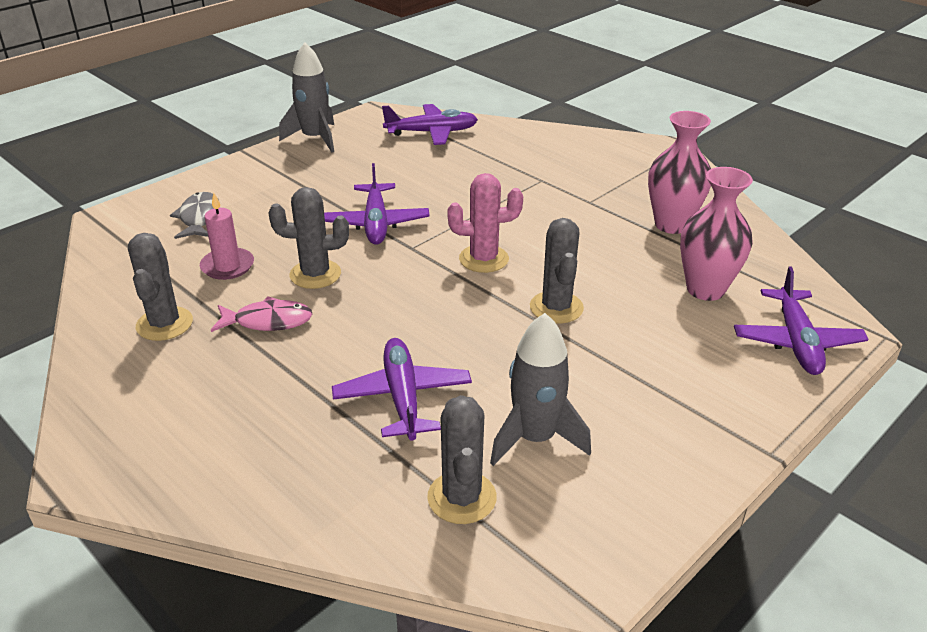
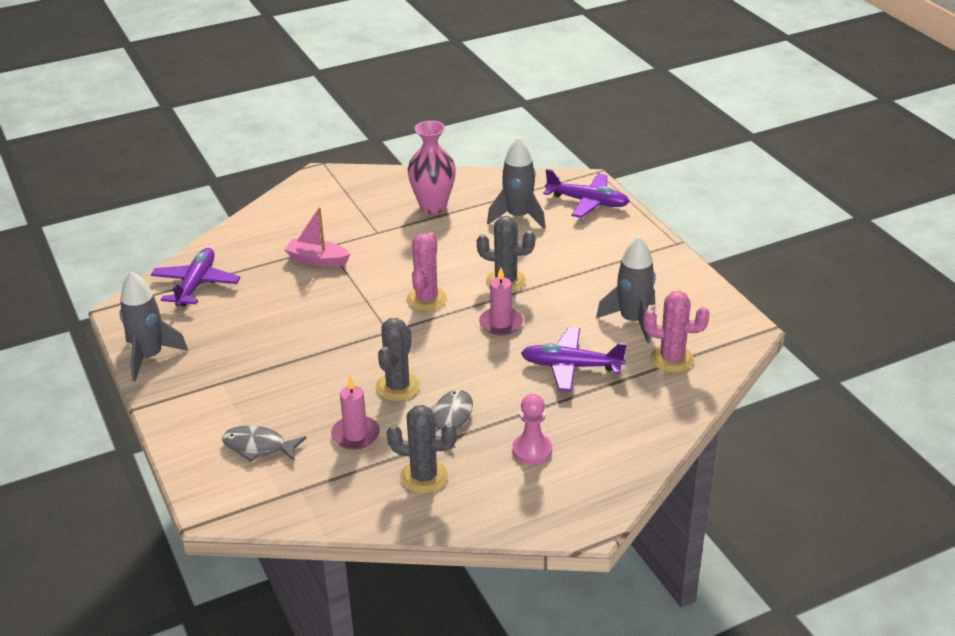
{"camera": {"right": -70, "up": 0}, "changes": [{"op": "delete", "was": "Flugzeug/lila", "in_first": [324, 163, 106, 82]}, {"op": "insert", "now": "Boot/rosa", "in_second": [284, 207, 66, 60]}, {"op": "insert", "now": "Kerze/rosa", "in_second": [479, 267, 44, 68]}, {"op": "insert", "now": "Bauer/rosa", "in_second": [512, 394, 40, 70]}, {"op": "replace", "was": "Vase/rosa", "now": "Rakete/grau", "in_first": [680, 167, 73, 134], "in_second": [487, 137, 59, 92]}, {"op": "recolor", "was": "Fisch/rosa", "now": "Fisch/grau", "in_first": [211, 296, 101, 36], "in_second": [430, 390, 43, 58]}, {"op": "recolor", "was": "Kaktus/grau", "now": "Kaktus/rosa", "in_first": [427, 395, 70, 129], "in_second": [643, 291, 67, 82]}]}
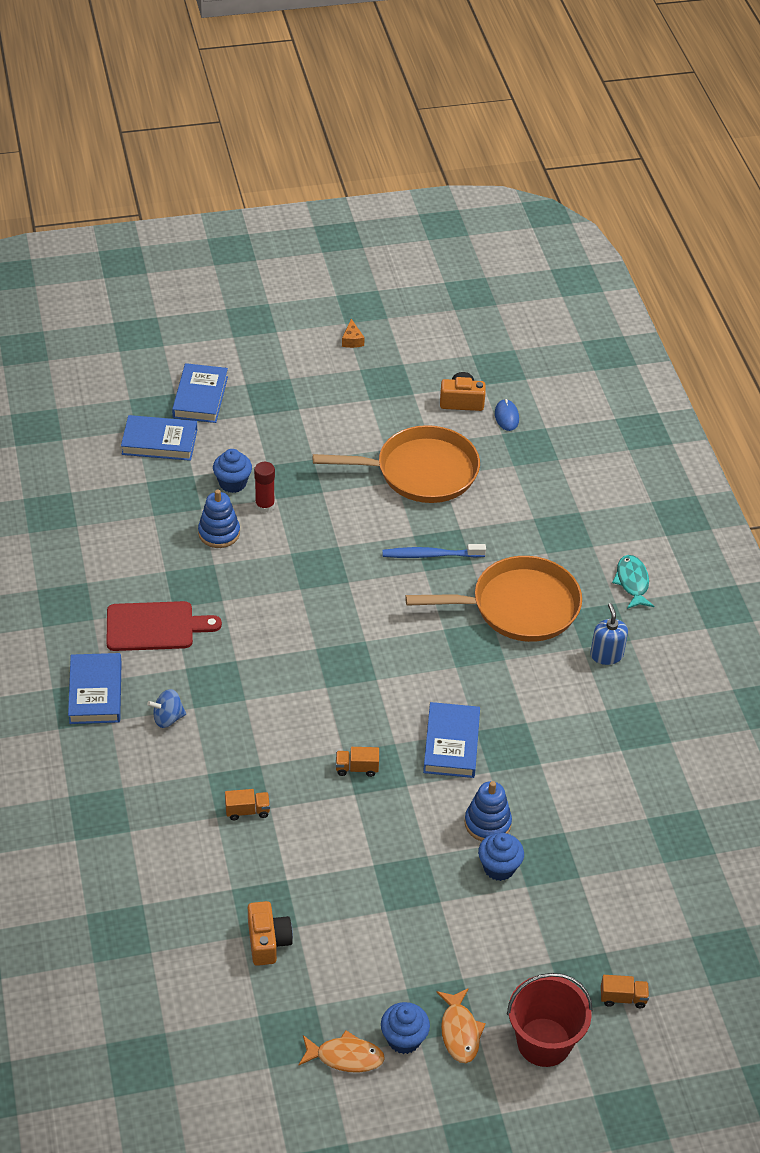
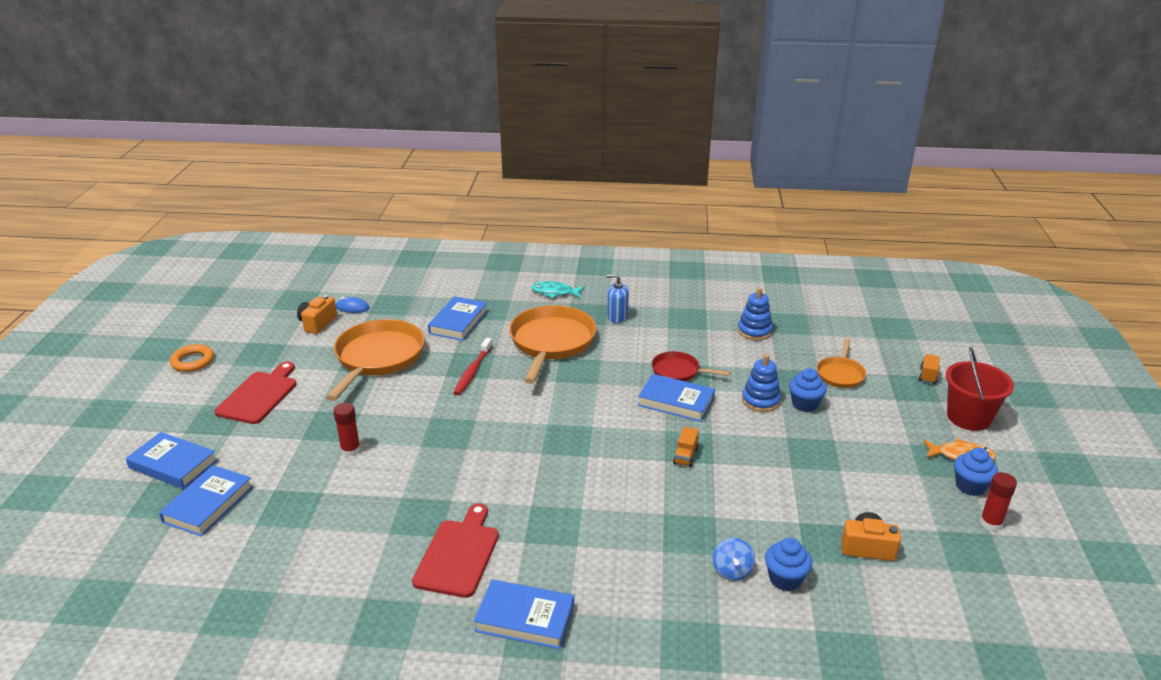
{"camera": {"right": -70, "up": -15}, "changes": [{"op": "delete", "was": "Lastwagen/orange", "in_first": [225, 789, 45, 31]}, {"op": "insert", "now": "Schneidebrett/rot", "in_second": [214, 361, 82, 63]}, {"op": "insert", "now": "Buch/blau", "in_second": [428, 296, 60, 45]}, {"op": "insert", "now": "Pfanne/rot", "in_second": [651, 351, 79, 30]}, {"op": "insert", "now": "Pfanne/orange", "in_second": [817, 338, 49, 50]}, {"op": "move", "was": "Kreisel/blau", "in_first": [147, 689, 39, 39], "in_second": [713, 538, 42, 43]}, {"op": "move", "was": "Stapelspielzeug/blau", "in_first": [198, 489, 42, 59], "in_second": [738, 288, 35, 52]}, {"op": "move", "was": "Muffin/blau", "in_first": [213, 449, 39, 44], "in_second": [765, 538, 47, 53]}, {"op": "replace", "was": "Fisch/orange", "now": "Klebestift/rot", "in_first": [299, 1030, 86, 43], "in_second": [980, 472, 37, 59]}, {"op": "replace", "was": "Käse/orange", "now": "Ring/orange", "in_first": [342, 319, 23, 29], "in_second": [170, 344, 44, 28]}, {"op": "recolor", "was": "Zahnbürste/blau", "now": "Zahnbürste/rot", "in_first": [382, 544, 104, 14], "in_second": [453, 338, 39, 57]}]}
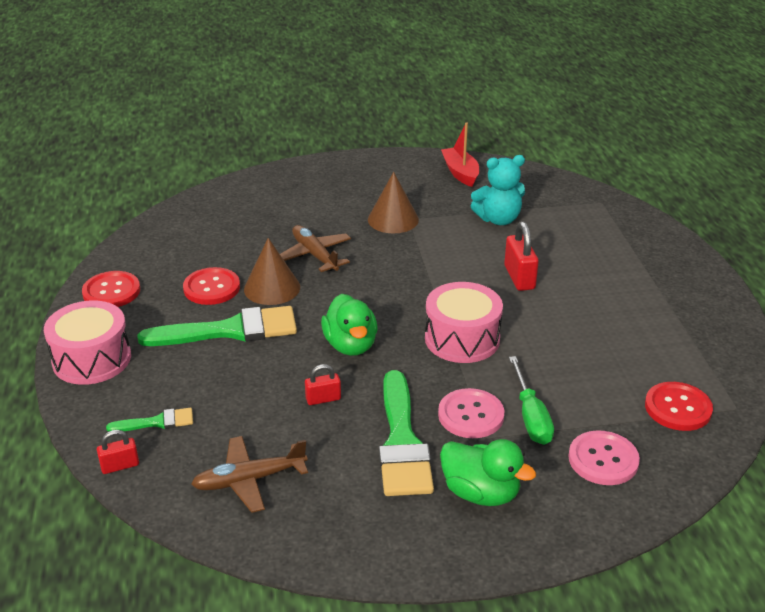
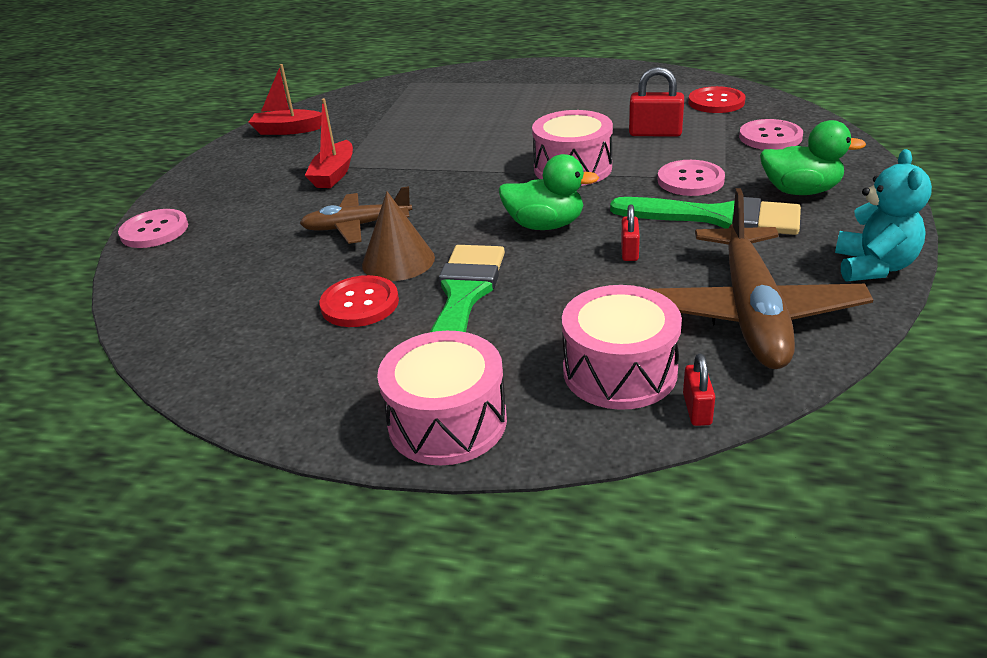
{"camera": {"right": -65, "up": 0}, "changes": [{"op": "delete", "was": "Knopf/rot", "in_first": [82, 271, 58, 36]}, {"op": "delete", "was": "Schraubenzieher/grün", "in_first": [509, 356, 45, 89]}, {"op": "insert", "now": "Knopf/rosa", "in_second": [118, 209, 70, 39]}, {"op": "move", "was": "Teddybär/türkis", "in_first": [471, 155, 54, 70], "in_second": [835, 149, 97, 133]}, {"op": "move", "was": "Vorhängeschloss/rot", "in_first": [504, 221, 35, 70], "in_second": [629, 67, 55, 70]}, {"op": "replace", "was": "Pinsel/grün", "now": "Trommel/rosa", "in_first": [106, 408, 87, 24], "in_second": [562, 285, 120, 125]}, {"op": "replace", "was": "Kegel/braun", "now": "Boot/rot", "in_first": [368, 172, 51, 61], "in_second": [305, 98, 48, 90]}, {"op": "rotate", "was": "Ente/grün", "in_first": [440, 439, 96, 67], "in_second": [760, 120, 106, 75], "clockwise": 45}, {"op": "resize", "was": "Flugzeug/braun", "in_first": [191, 436, 117, 77], "in_second": [651, 188, 222, 181], "ratio": 1.72}]}
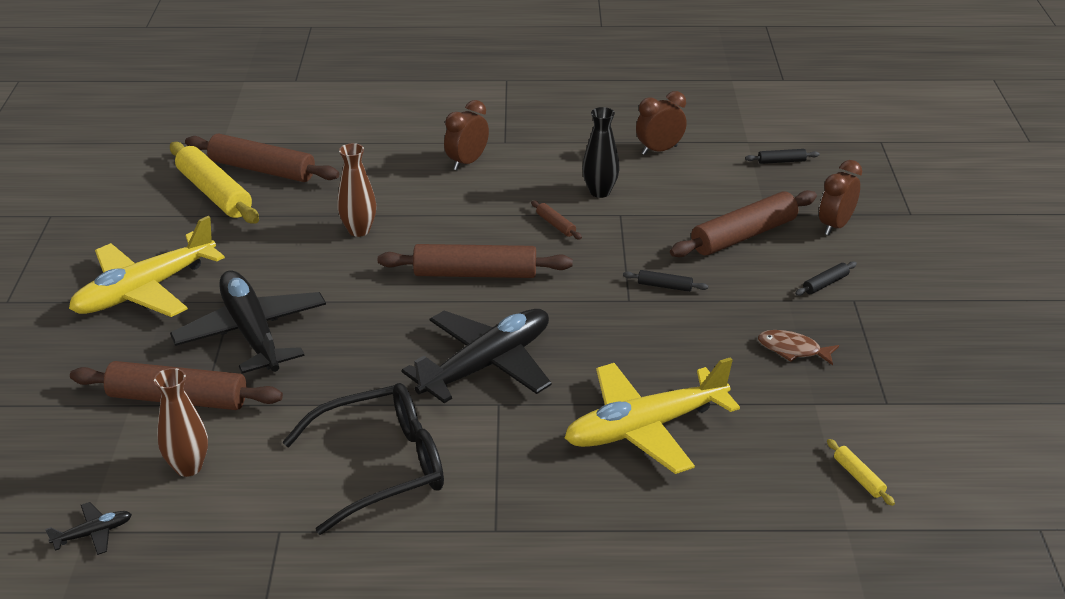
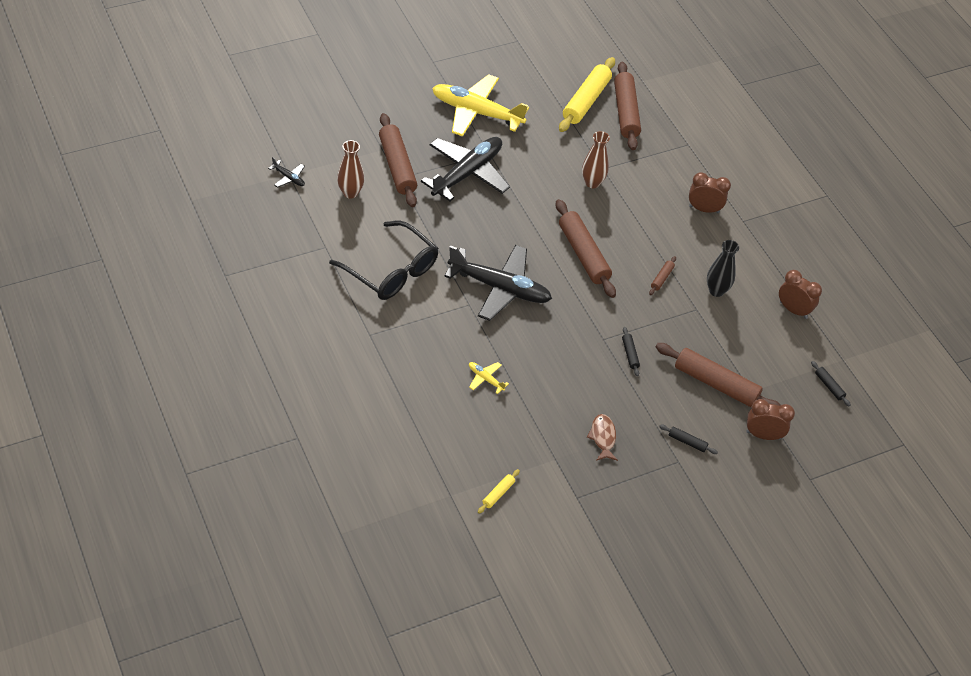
{"camera": {"right": 60, "up": 15}, "changes": [{"op": "resize", "was": "Flugzeug/gelb", "in_first": [565, 357, 175, 117], "in_second": [469, 362, 40, 32], "ratio": 0.41}]}
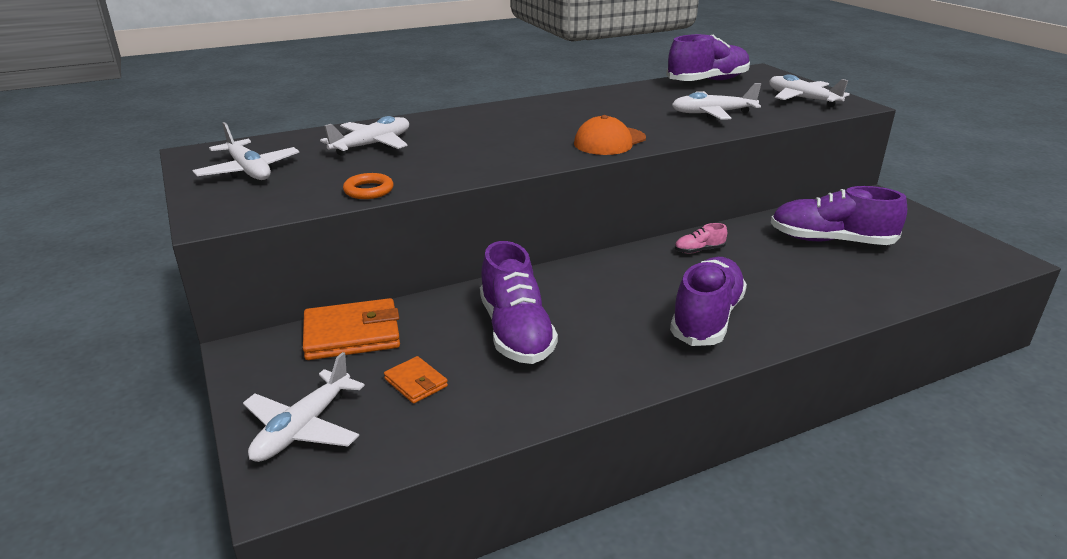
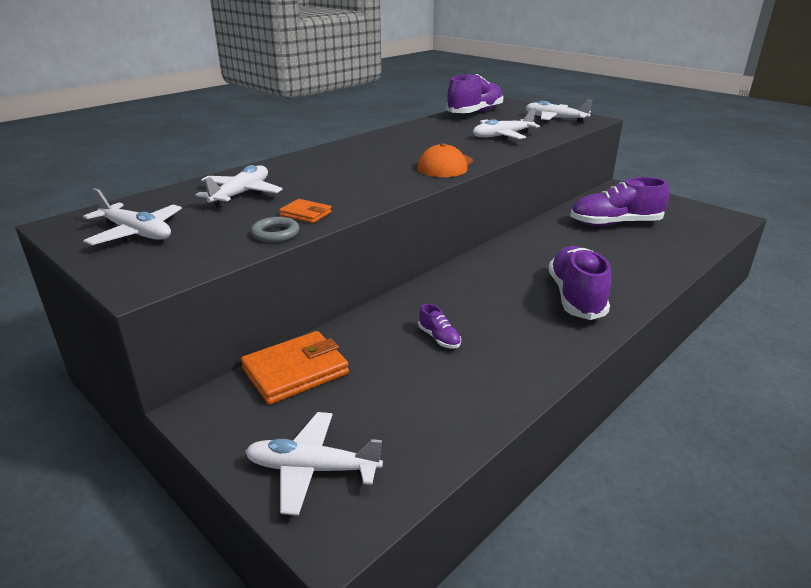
{"camera": {"right": -20, "up": 0}, "changes": [{"op": "delete", "was": "Schuh/rosa", "in_first": [675, 223, 52, 30]}, {"op": "move", "was": "Geldbörse/orange", "in_first": [384, 356, 64, 48], "in_second": [279, 199, 53, 24]}, {"op": "recolor", "was": "Ring/orange", "now": "Ring/grau", "in_first": [343, 173, 51, 26], "in_second": [251, 217, 48, 26]}, {"op": "rotate", "was": "Flugzeug/weiß", "in_first": [243, 352, 122, 110], "in_second": [245, 412, 138, 104], "clockwise": 90}, {"op": "resize", "was": "Schuh/lila", "in_first": [480, 241, 78, 123], "in_second": [418, 304, 43, 45], "ratio": 0.44}]}
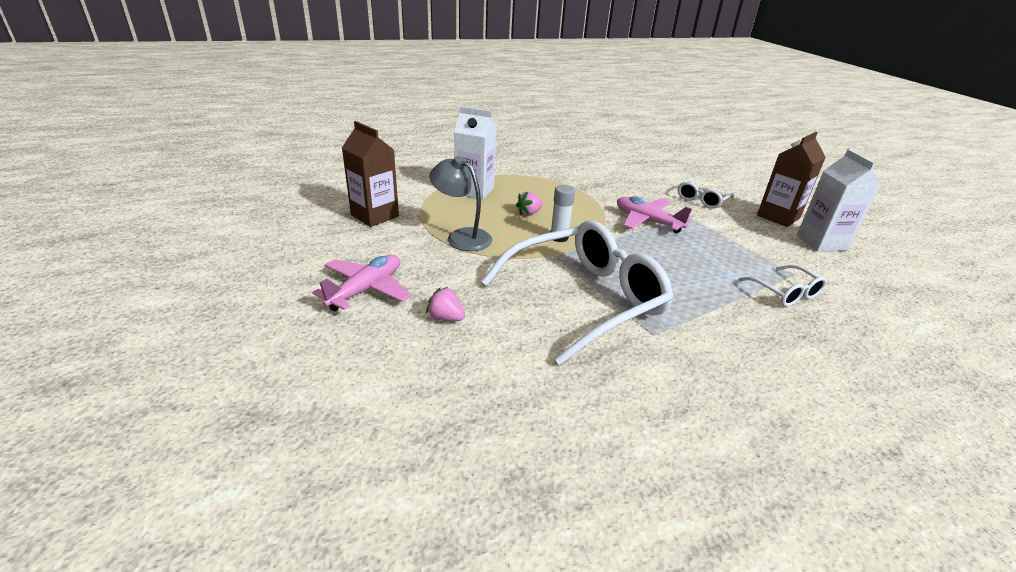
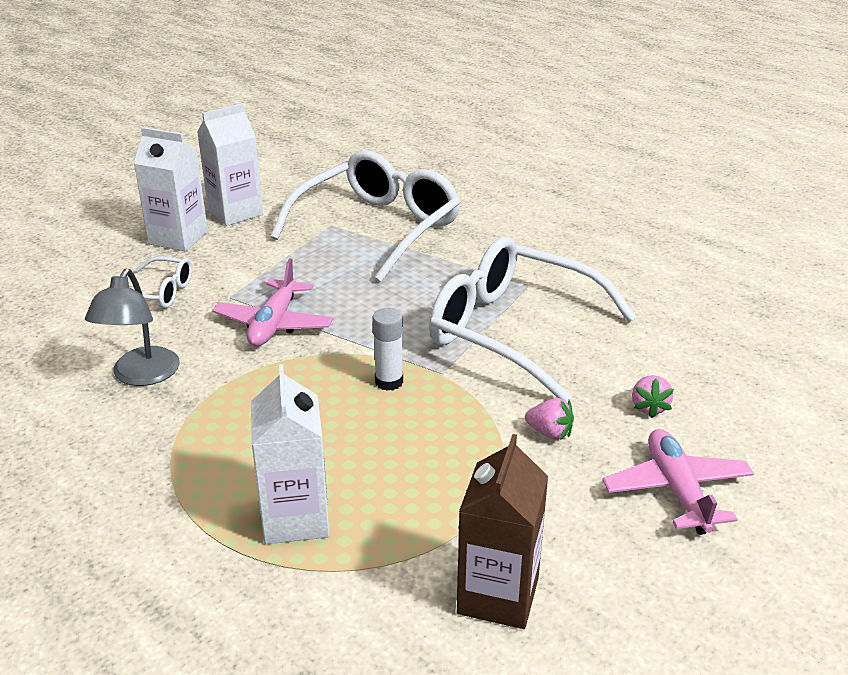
{"camera": {"right": -115, "up": 0}, "changes": [{"op": "move", "was": "Lampe/grau", "in_first": [429, 156, 63, 95], "in_second": [85, 269, 95, 117]}, {"op": "move", "was": "Erdbeere/rosa", "in_first": [516, 192, 27, 24], "in_second": [525, 398, 49, 42]}, {"op": "recolor", "was": "Getränkekarton/braun", "now": "Getränkekarton/weiß", "in_first": [757, 132, 69, 95], "in_second": [134, 127, 74, 124]}, {"op": "rotate", "was": "Flugzeug/rosa", "in_first": [312, 255, 100, 56], "in_second": [603, 429, 151, 106], "clockwise": 75}, {"op": "resize", "was": "Brille/weiß", "in_first": [738, 265, 89, 42], "in_second": [271, 150, 190, 132], "ratio": 2.21}]}
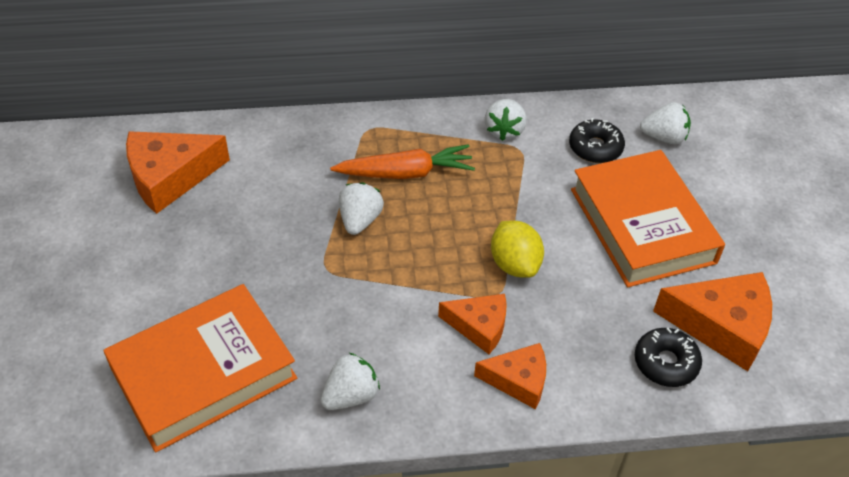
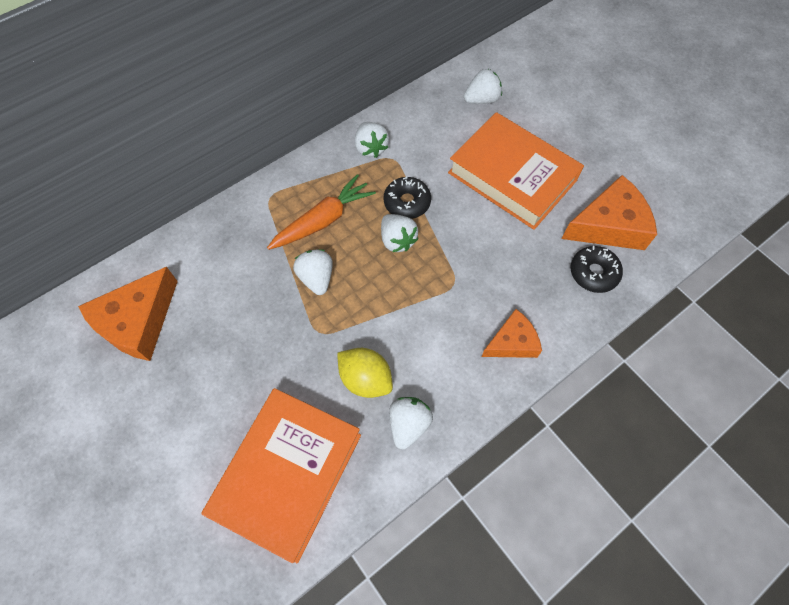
{"camera": {"right": -30, "up": 15}, "changes": [{"op": "delete", "was": "Käse/orange", "in_first": [438, 294, 69, 60]}, {"op": "insert", "now": "Erdbeere/weiß", "in_second": [381, 214, 37, 38]}, {"op": "move", "was": "Zitrone/gelb", "in_first": [491, 221, 53, 57], "in_second": [337, 348, 56, 50]}, {"op": "move", "was": "Donut/schwarz", "in_first": [569, 118, 56, 45], "in_second": [384, 177, 47, 42]}]}
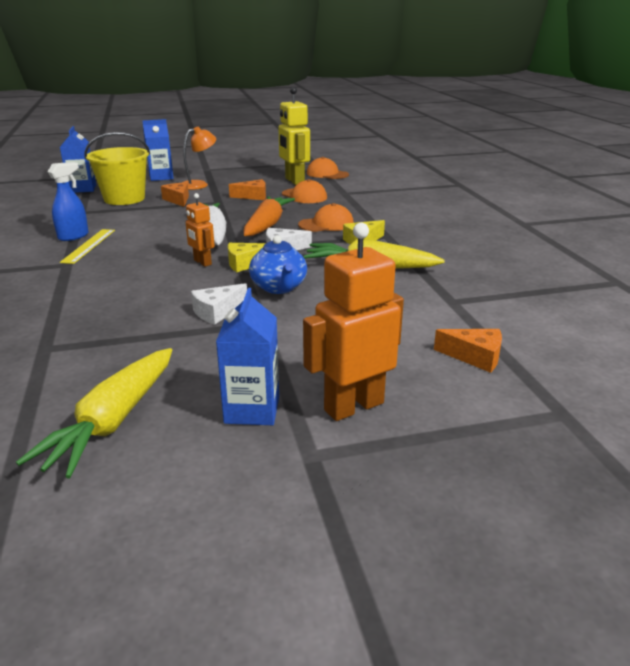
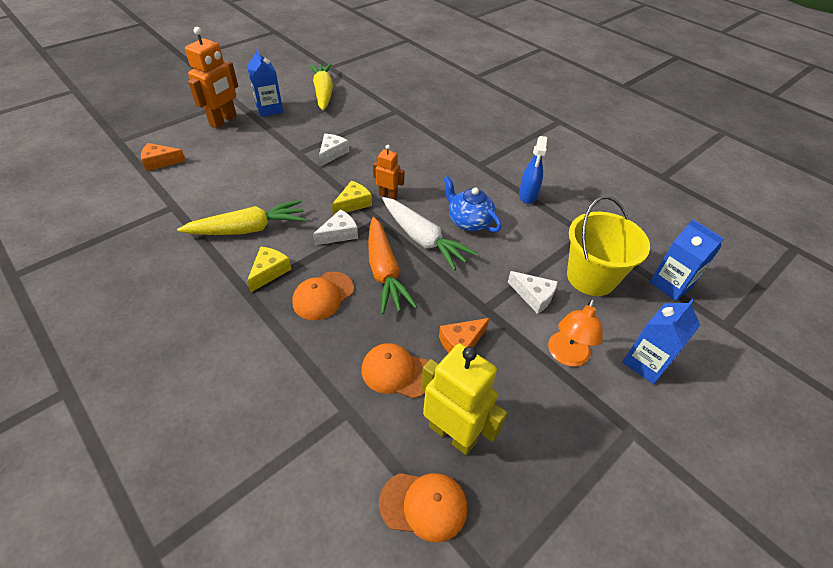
{"camera": {"right": 150, "up": 20}, "changes": [{"op": "delete", "was": "Lineal/gelb", "in_first": [60, 229, 55, 35]}, {"op": "move", "was": "Teekanne/blau", "in_first": [249, 235, 58, 59], "in_second": [444, 176, 58, 56]}, {"op": "recolor", "was": "Käse/orange", "now": "Käse/weiß", "in_first": [161, 182, 28, 25], "in_second": [508, 271, 50, 43]}]}
